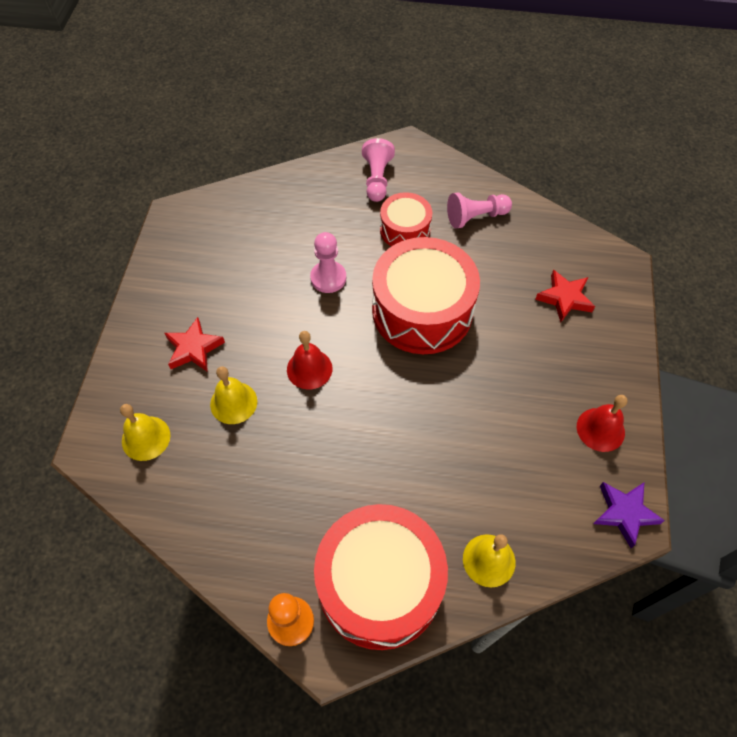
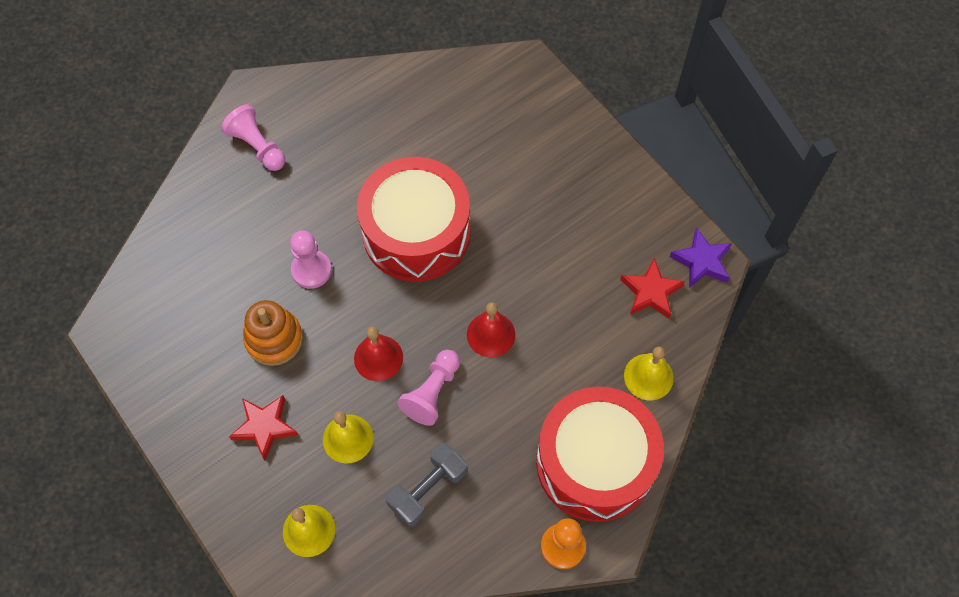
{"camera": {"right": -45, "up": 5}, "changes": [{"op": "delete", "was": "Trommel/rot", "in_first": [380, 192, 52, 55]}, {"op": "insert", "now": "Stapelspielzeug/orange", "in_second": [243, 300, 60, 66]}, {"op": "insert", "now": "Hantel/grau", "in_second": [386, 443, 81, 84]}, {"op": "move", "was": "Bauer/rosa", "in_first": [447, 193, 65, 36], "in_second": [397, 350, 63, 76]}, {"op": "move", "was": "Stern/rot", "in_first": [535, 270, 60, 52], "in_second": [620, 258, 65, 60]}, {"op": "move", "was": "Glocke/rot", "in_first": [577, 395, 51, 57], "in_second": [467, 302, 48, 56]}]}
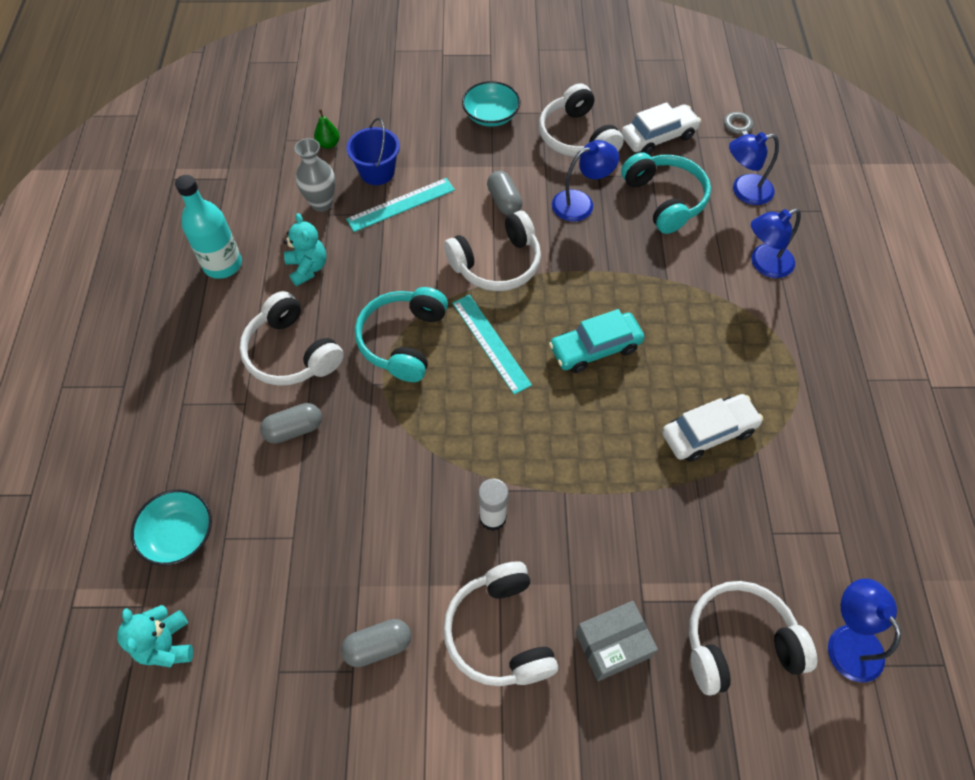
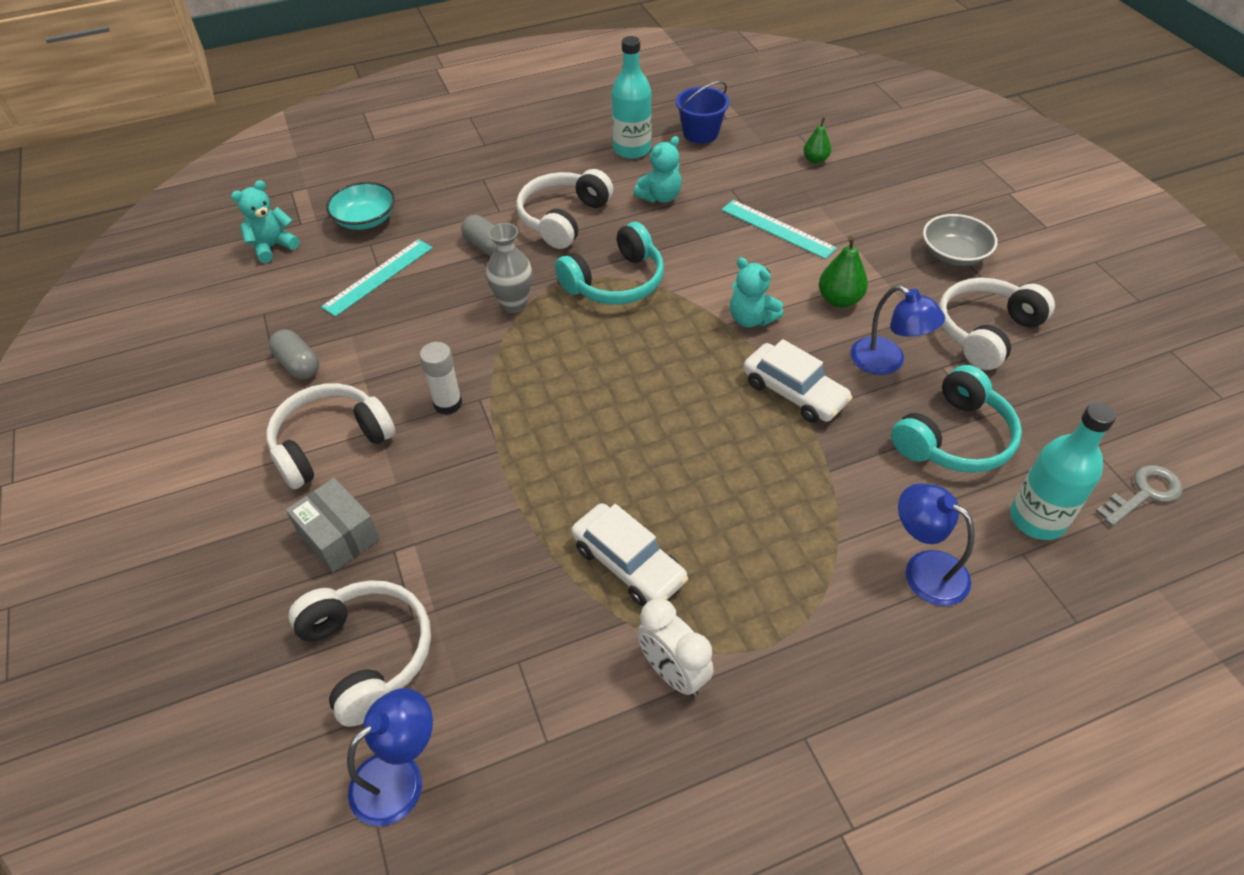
{"camera": {"right": 70, "up": -10}, "changes": [{"op": "delete", "was": "Auto/türkis", "in_first": [549, 309, 96, 64]}, {"op": "insert", "now": "Wecker/weiß", "in_second": [637, 598, 77, 99]}, {"op": "move", "was": "Vase/grau", "in_first": [295, 138, 40, 74], "in_second": [486, 223, 46, 90]}, {"op": "move", "was": "Eimer/blau", "in_first": [346, 118, 54, 67], "in_second": [676, 81, 53, 63]}, {"op": "move", "was": "Lineal/türkis", "in_first": [453, 295, 79, 100], "in_second": [321, 239, 112, 78]}, {"op": "move", "was": "Auto/weiß", "in_first": [621, 102, 80, 52], "in_second": [743, 339, 110, 84]}, {"op": "replace", "was": "Kopfhörer/weiß", "now": "Teddybär/türkis", "in_first": [444, 211, 97, 80], "in_second": [730, 257, 53, 70]}, {"op": "replace", "was": "Kapsel/grau", "now": "Birne/grün", "in_first": [487, 171, 35, 45], "in_second": [819, 236, 49, 72]}, {"op": "replace", "was": "Lampe/blau", "now": "Flasche/türkis", "in_first": [729, 132, 50, 73], "in_second": [1010, 402, 106, 138]}, {"op": "recolor", "was": "Schüssel/türkis", "now": "Schüssel/grau", "in_first": [462, 81, 58, 46], "in_second": [923, 214, 74, 52]}, {"op": "rotate", "was": "Kopfhörer/türkis", "in_first": [355, 287, 93, 95], "in_second": [555, 222, 109, 83], "clockwise": 150}]}
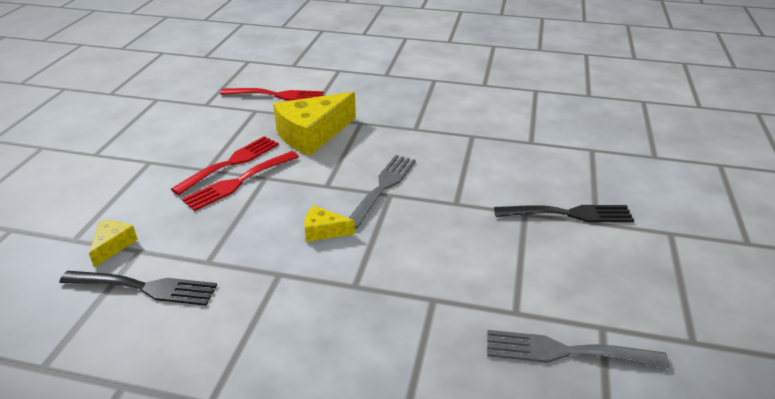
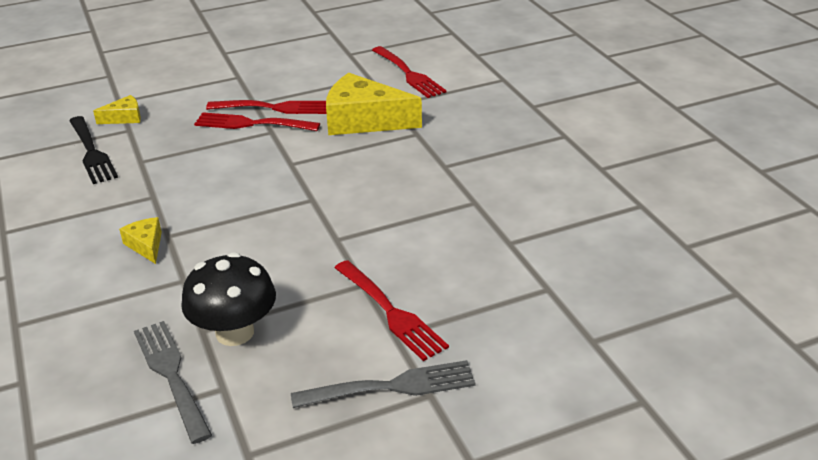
{"camera": {"right": 55, "up": 0}, "changes": [{"op": "insert", "now": "Pilz/schwarz", "in_second": [181, 252, 95, 94]}, {"op": "move", "was": "Käse/gelb", "in_first": [304, 206, 51, 36], "in_second": [119, 217, 43, 47]}, {"op": "move", "was": "Gabel/grau", "in_first": [349, 155, 67, 74], "in_second": [291, 360, 185, 48]}, {"op": "recolor", "was": "Gabel/schwarz", "now": "Gabel/rot", "in_first": [494, 205, 140, 17], "in_second": [334, 260, 115, 101]}]}
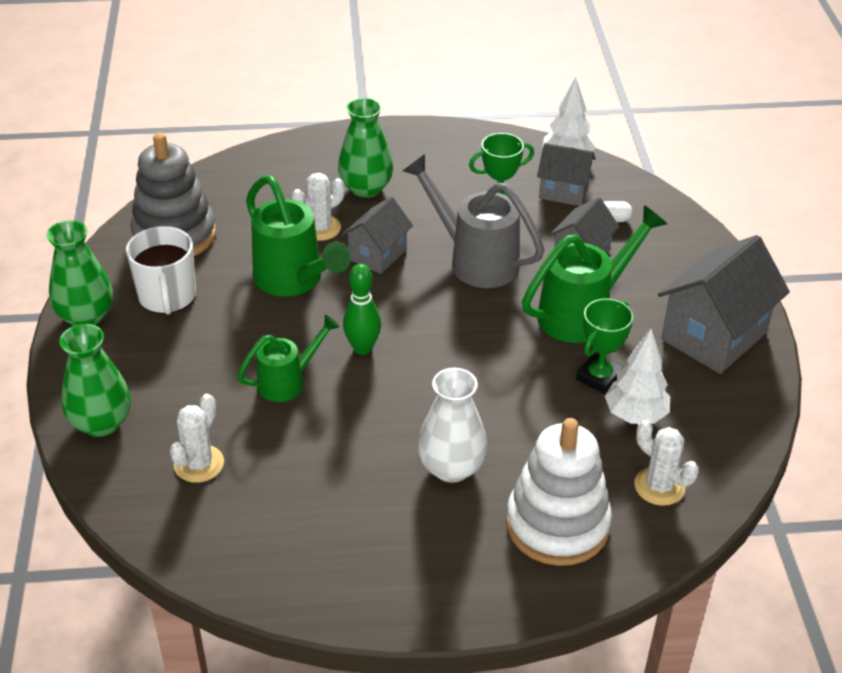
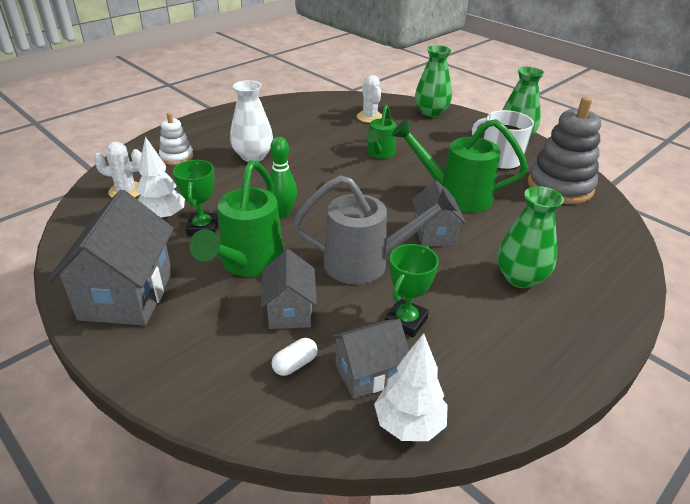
{"camera": {"right": 140, "up": -5}, "changes": [{"op": "delete", "was": "Kaktus/weiß", "in_first": [291, 173, 54, 68]}, {"op": "move", "was": "Bowlingkegel/grün", "in_first": [343, 264, 38, 91], "in_second": [270, 137, 27, 80]}, {"op": "resize", "was": "Stapelspielzeug/weiß", "in_first": [506, 418, 106, 148], "in_second": [159, 113, 34, 52], "ratio": 0.53}]}
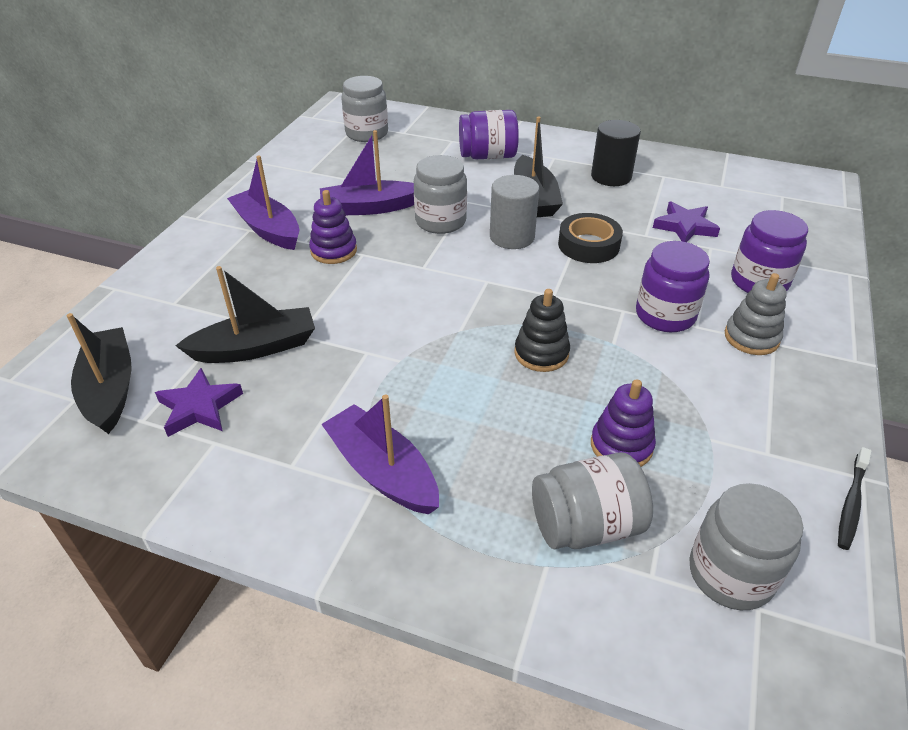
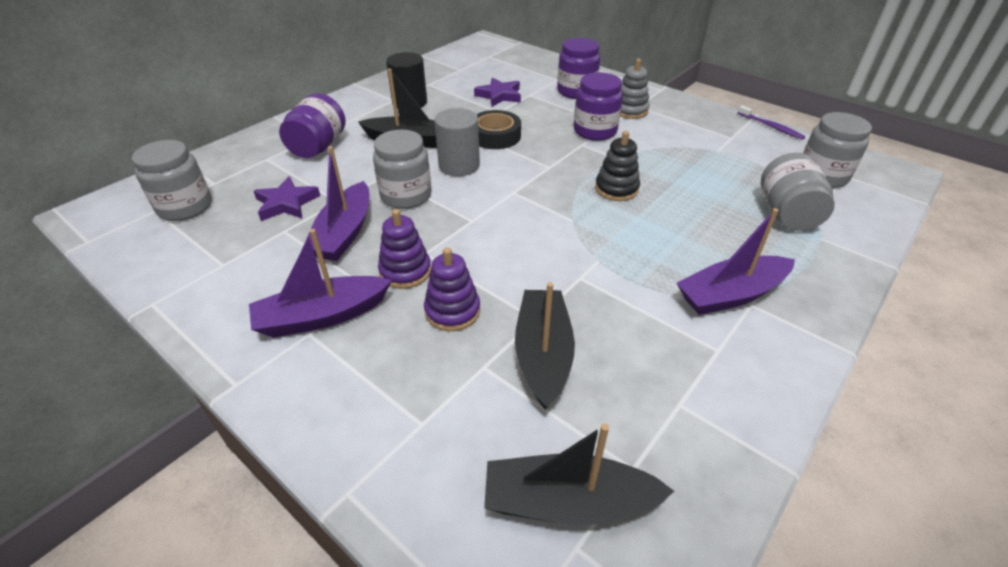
{"camera": {"right": -70, "up": 0}, "changes": [{"op": "move", "was": "Stern/lila", "in_first": [155, 368, 88, 69], "in_second": [254, 176, 66, 45]}, {"op": "move", "was": "Stapelspielzeug/lila", "in_first": [591, 379, 65, 88], "in_second": [424, 248, 56, 83]}, {"op": "recolor", "was": "Zahnbürste/schwarz", "now": "Zahnbürste/lila", "in_first": [838, 447, 34, 103], "in_second": [738, 105, 68, 35]}]}
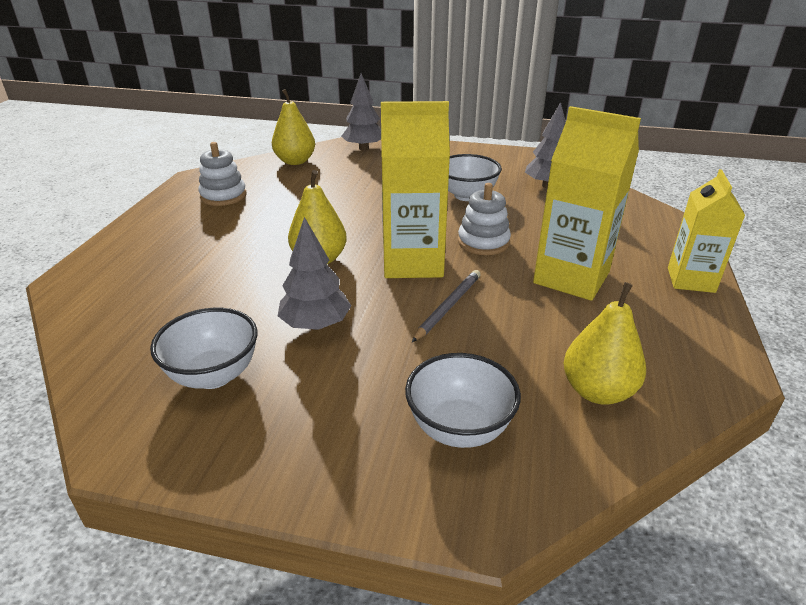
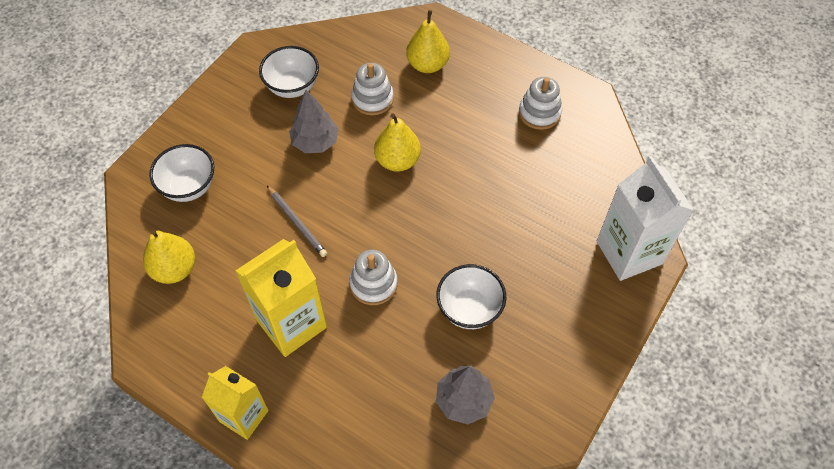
{"camera": {"right": 110, "up": 25}, "changes": [{"op": "delete", "was": "Getränkekarton/gelb", "in_first": [381, 101, 69, 177]}, {"op": "insert", "now": "Stapelspielzeug/weiß", "in_second": [351, 63, 43, 52]}, {"op": "move", "was": "Birne/gelb", "in_first": [272, 89, 43, 76], "in_second": [406, 10, 44, 63]}, {"op": "replace", "was": "Baum/grau", "now": "Getränkekarton/weiß", "in_first": [341, 73, 40, 77], "in_second": [597, 156, 96, 125]}]}
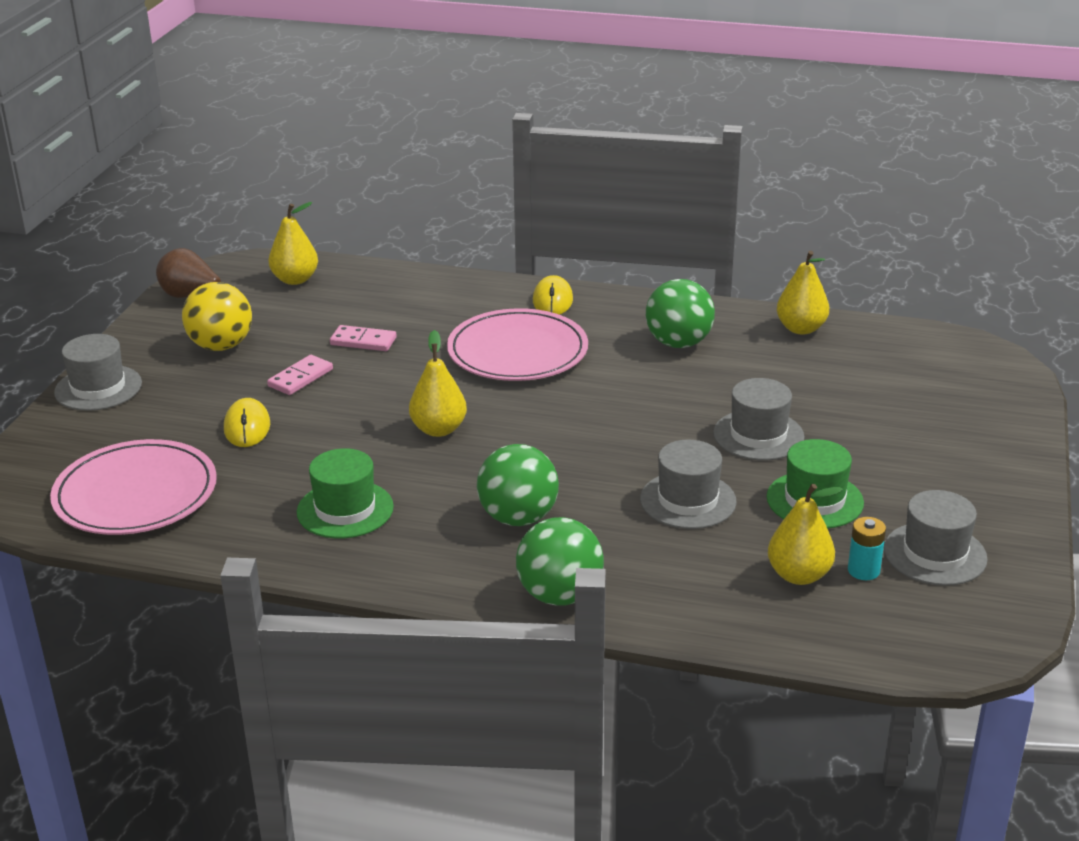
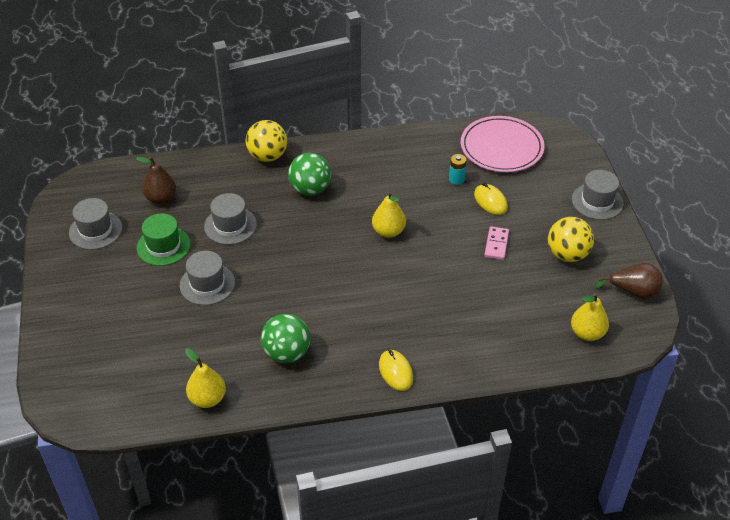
{"camera": {"right": 155, "up": 15}, "changes": [{"op": "delete", "was": "Hut/grün", "in_first": [297, 448, 97, 90]}, {"op": "delete", "was": "Dominostein/rosa", "in_first": [330, 325, 67, 26]}, {"op": "delete", "was": "Teller/rosa", "in_first": [447, 308, 141, 73]}, {"op": "move", "was": "Batterie/türkis", "in_first": [848, 517, 38, 63], "in_second": [449, 154, 18, 31]}, {"op": "recolor", "was": "Ball/grün", "now": "Ball/gelb", "in_first": [516, 517, 88, 89], "in_second": [246, 120, 41, 42]}, {"op": "recolor", "was": "Birne/gelb", "now": "Birne/braun", "in_first": [768, 484, 75, 101], "in_second": [136, 157, 40, 47]}]}
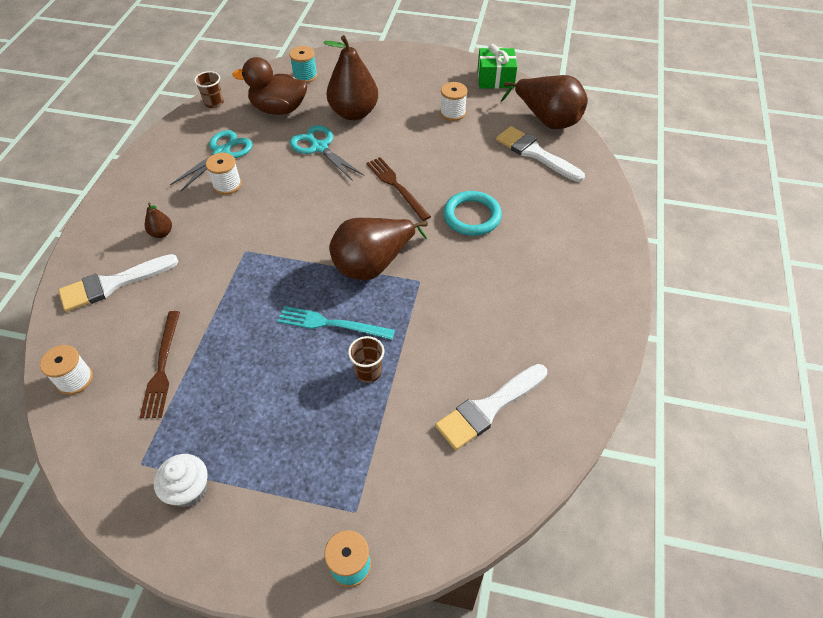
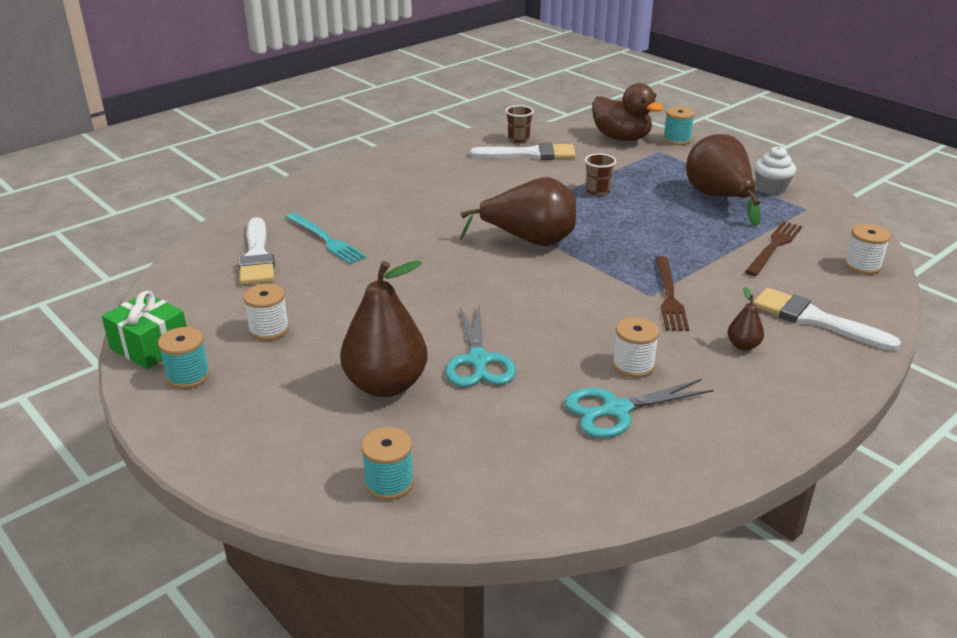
{"camera": {"right": -145, "up": -20}, "changes": [{"op": "delete", "was": "Ring/türkis", "in_first": [443, 191, 59, 45]}, {"op": "insert", "now": "Garnrolle/türkis", "in_second": [158, 327, 52, 62]}, {"op": "move", "was": "Becher/braun", "in_first": [194, 71, 30, 37], "in_second": [506, 105, 28, 39]}, {"op": "move", "was": "Ente/braun", "in_first": [233, 57, 74, 58], "in_second": [592, 83, 72, 58]}, {"op": "move", "was": "Gabel/türkis", "in_first": [278, 306, 117, 34], "in_second": [286, 213, 81, 51]}, {"op": "move", "was": "Gabel/braun", "in_first": [366, 157, 65, 64], "in_second": [655, 256, 34, 75]}, {"op": "move", "was": "Birne/braun", "in_first": [500, 75, 88, 54], "in_second": [686, 134, 75, 93]}, {"op": "rotate", "was": "Pinsel/weiß", "in_first": [58, 254, 121, 58], "in_second": [753, 288, 148, 63], "clockwise": -150}]}
